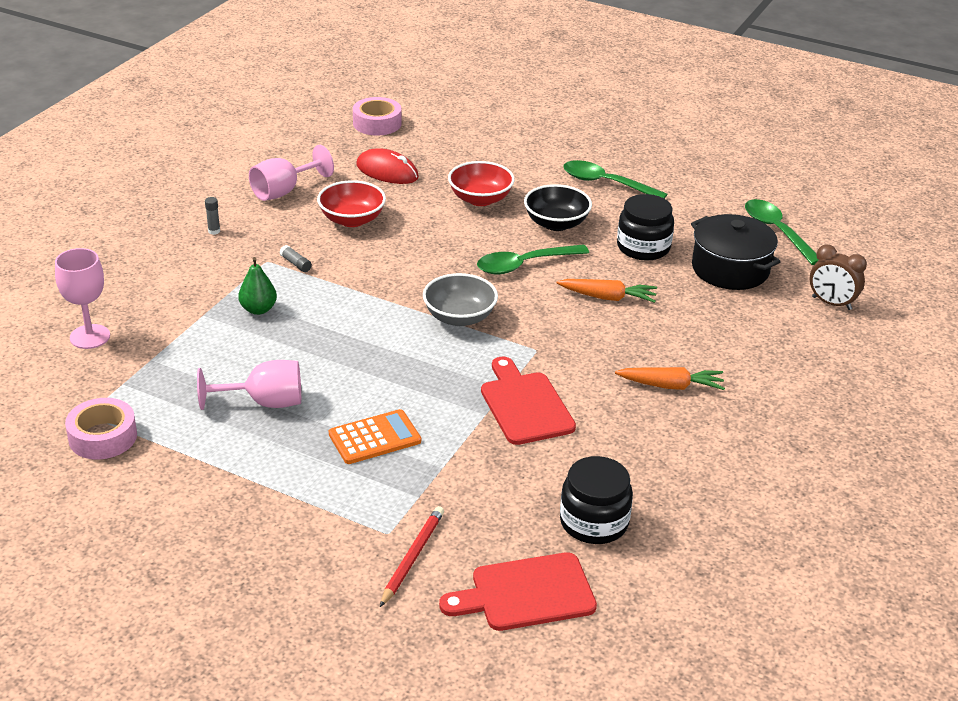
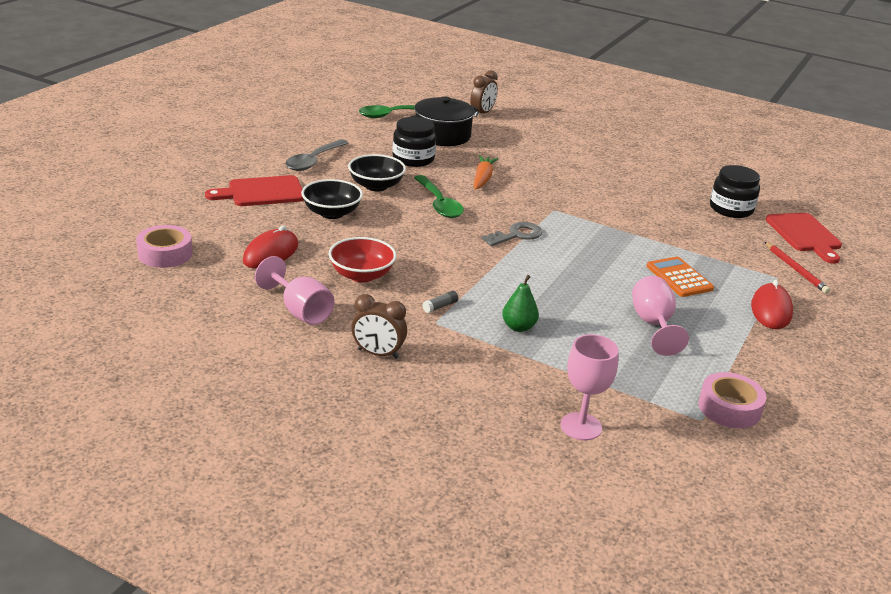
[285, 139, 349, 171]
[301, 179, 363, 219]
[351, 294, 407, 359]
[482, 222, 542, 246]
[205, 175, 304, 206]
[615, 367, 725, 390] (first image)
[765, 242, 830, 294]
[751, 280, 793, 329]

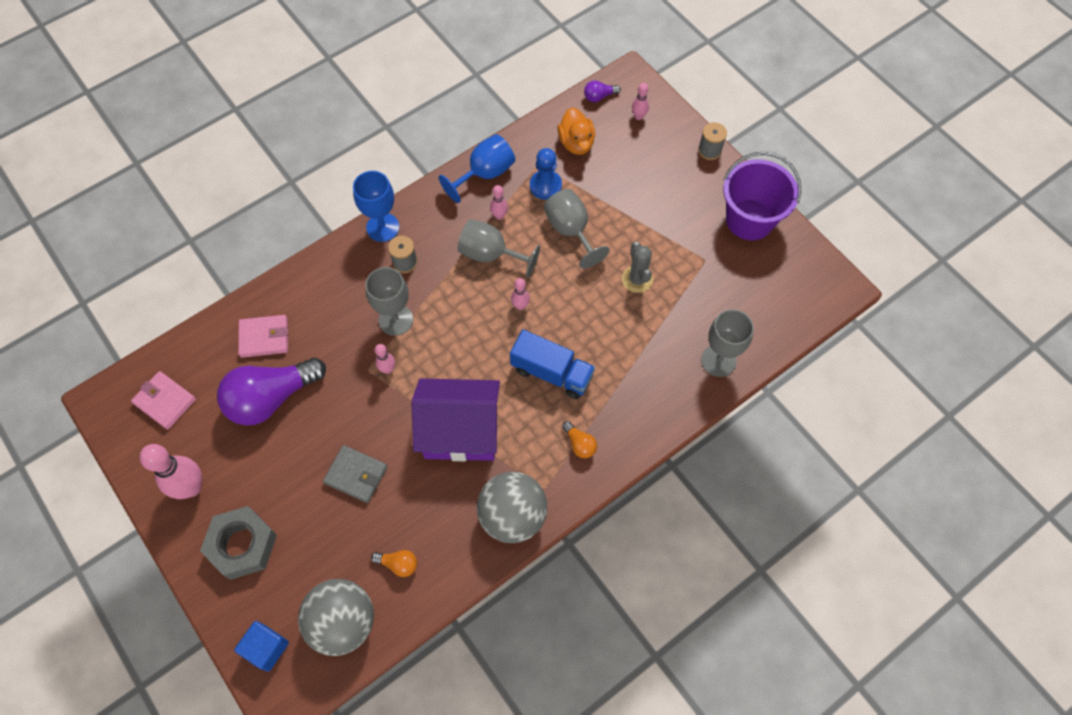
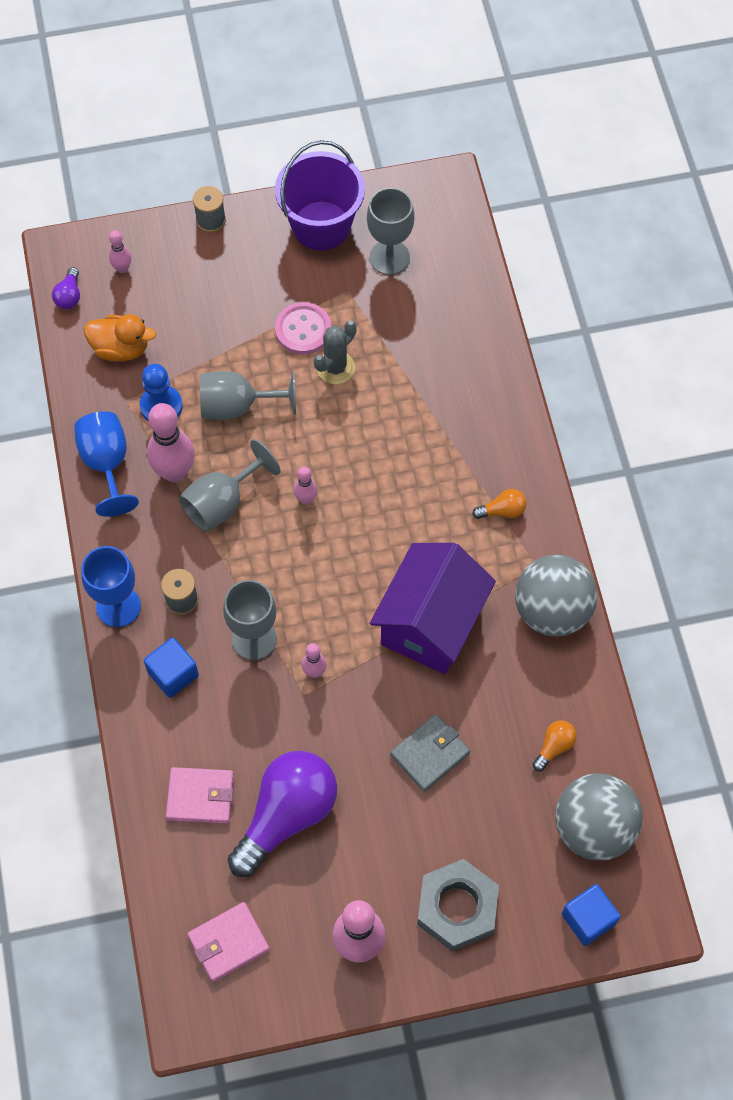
[147, 403, 195, 483]
[314, 320, 357, 384]
[367, 187, 415, 275]
[166, 767, 234, 824]
[510, 329, 595, 399] (first image)
[227, 751, 337, 877]
[275, 302, 331, 355]
[144, 637, 199, 698]

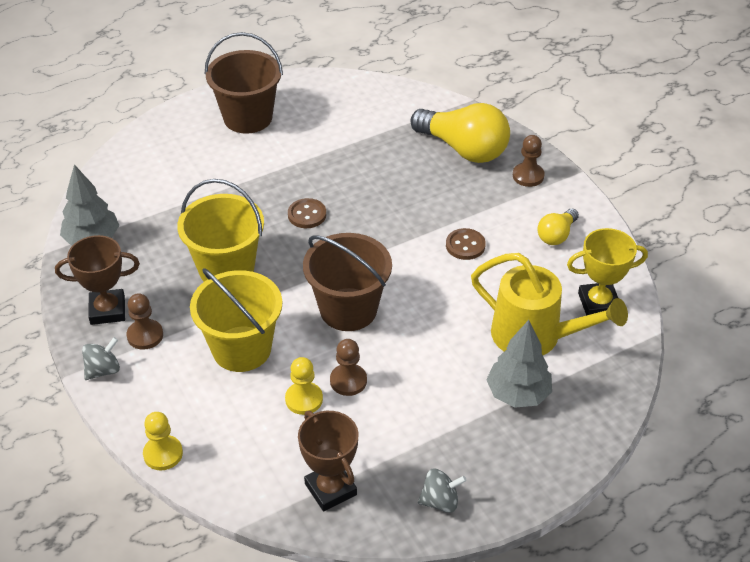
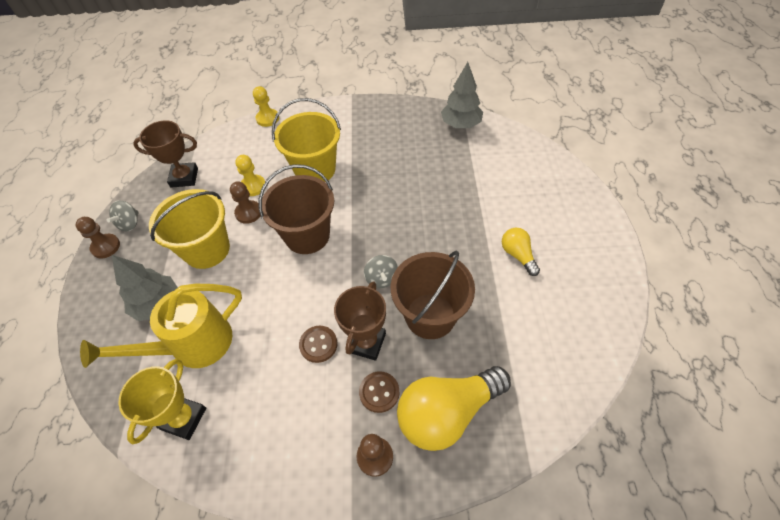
[391, 250, 475, 339]
[149, 189, 230, 269]
[359, 371, 400, 413]
[502, 228, 540, 276]
[334, 281, 386, 361]
[76, 217, 120, 258]
[364, 255, 398, 288]

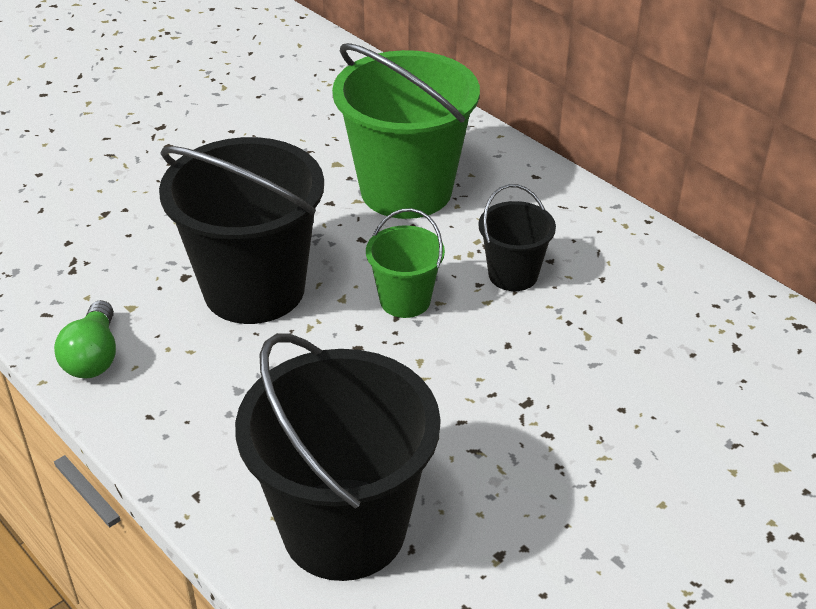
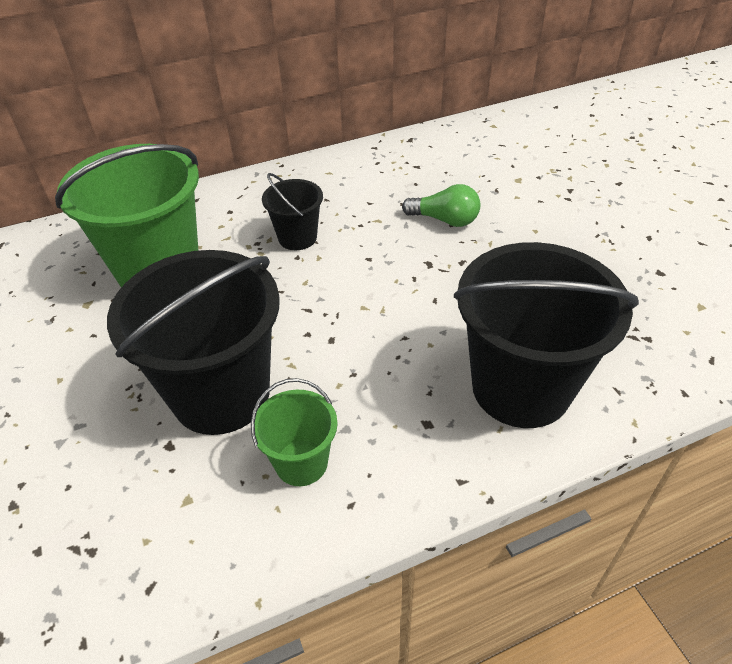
[251, 378, 338, 486]
[402, 184, 480, 227]

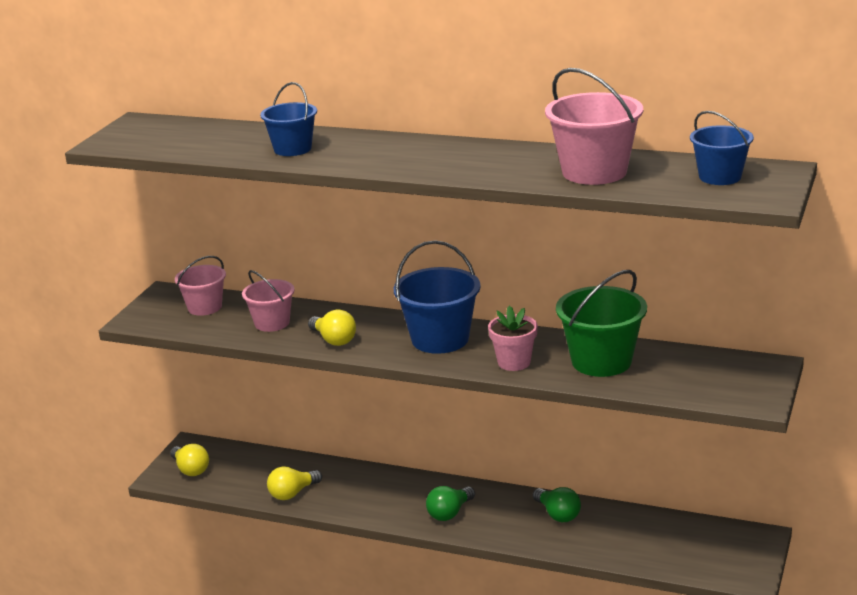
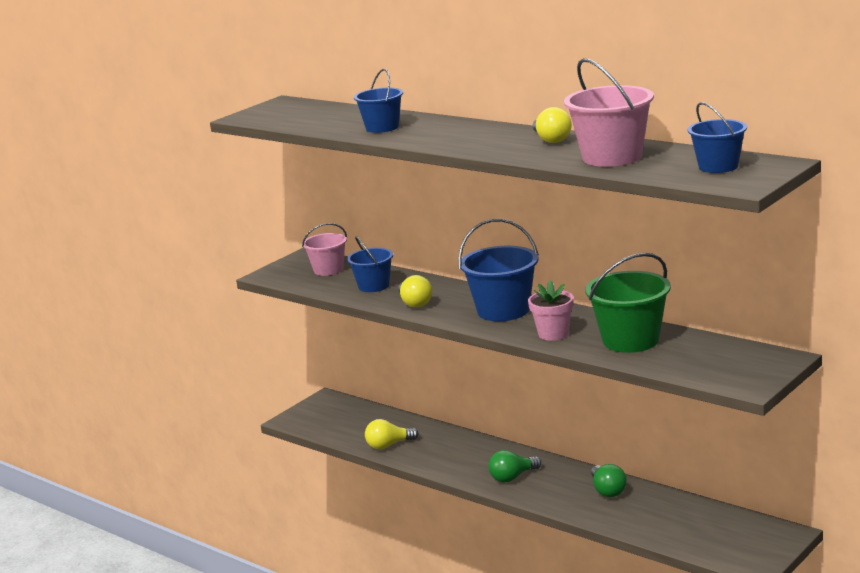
[347, 236, 393, 292]
[533, 107, 572, 143]

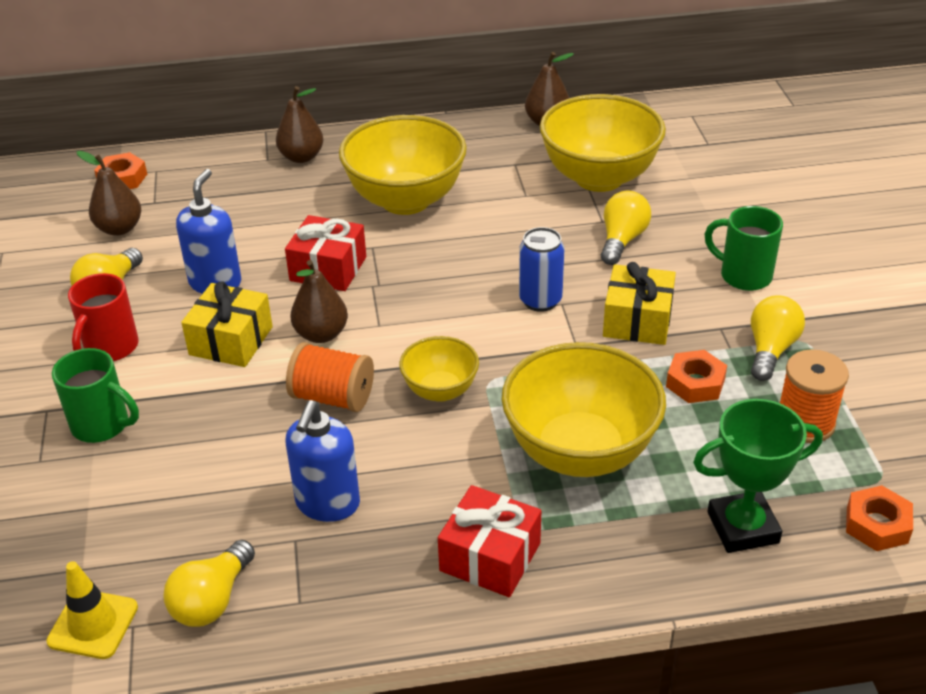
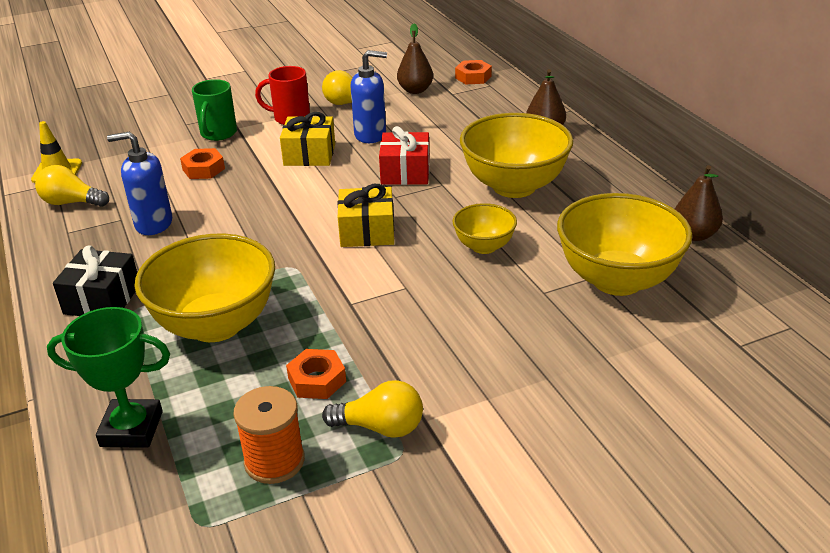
[601, 191, 651, 265] (first image)
[705, 206, 783, 291] (first image)
[519, 227, 564, 312] (first image)
[291, 260, 348, 343] (first image)
[338, 184, 394, 247]
[453, 203, 517, 254]
[286, 342, 374, 412] (first image)
[47, 307, 170, 448]
[53, 245, 137, 316]
[180, 148, 225, 179]

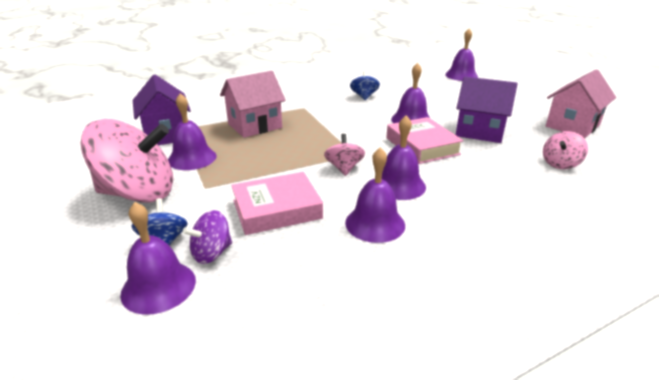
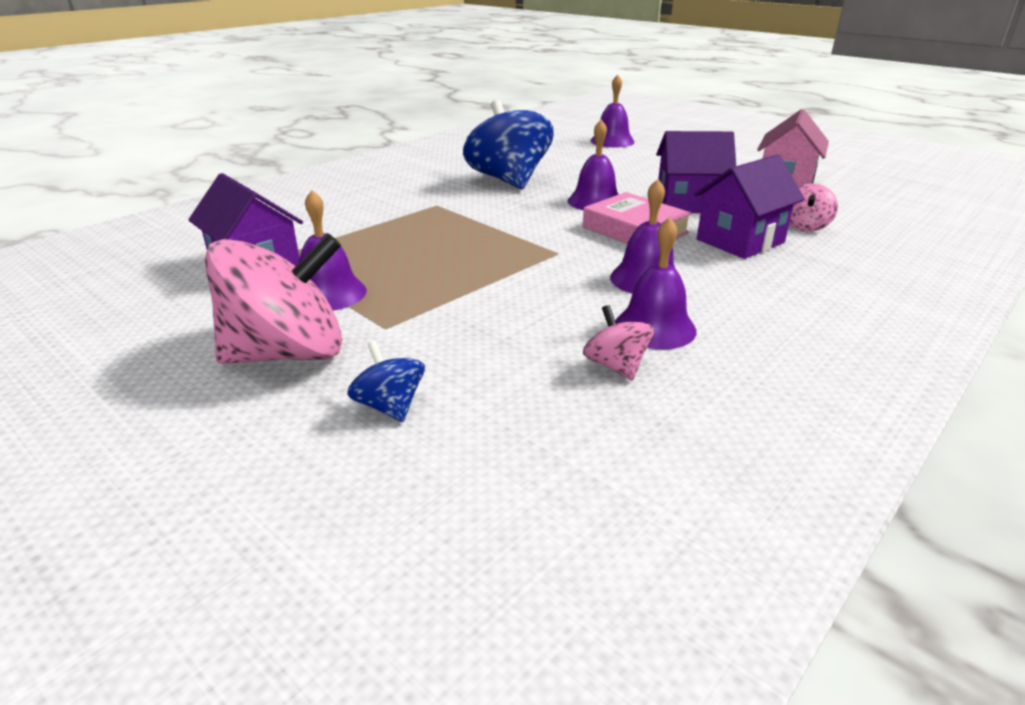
[220, 71, 286, 138] (first image)
[463, 100, 554, 189]
[583, 305, 654, 381]
[231, 172, 323, 235] (first image)
[120, 202, 196, 315] (first image)
[183, 210, 232, 264] (first image)
[694, 154, 805, 259]

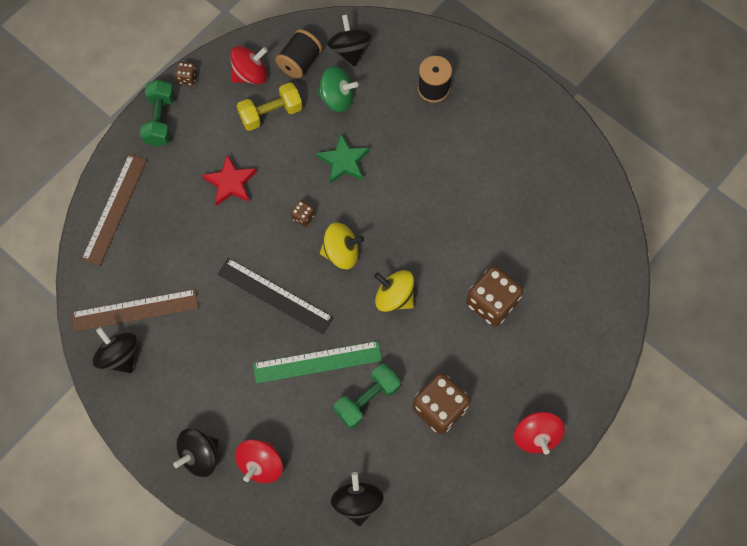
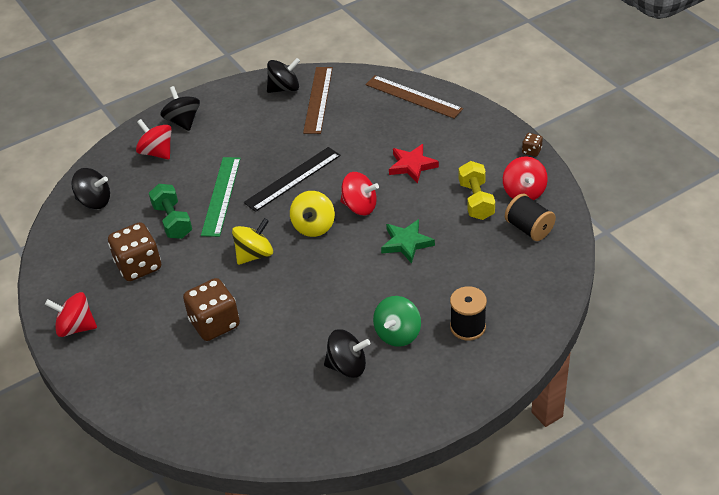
[324, 329, 370, 378]
[373, 296, 421, 347]
[140, 80, 174, 146] (first image)
[340, 172, 379, 215]

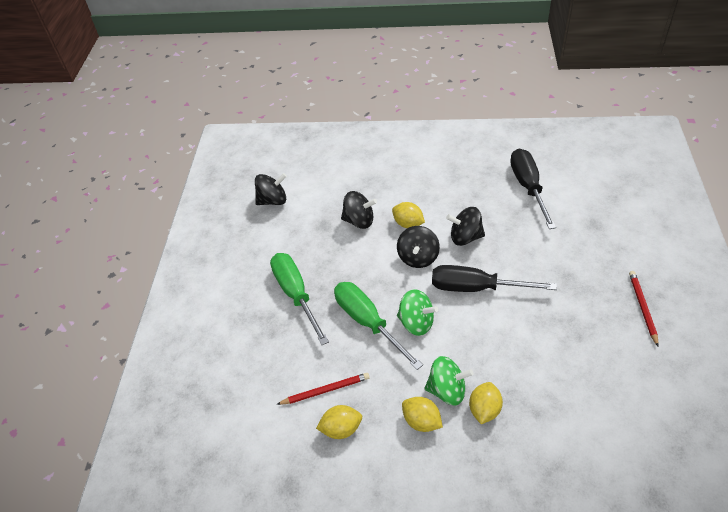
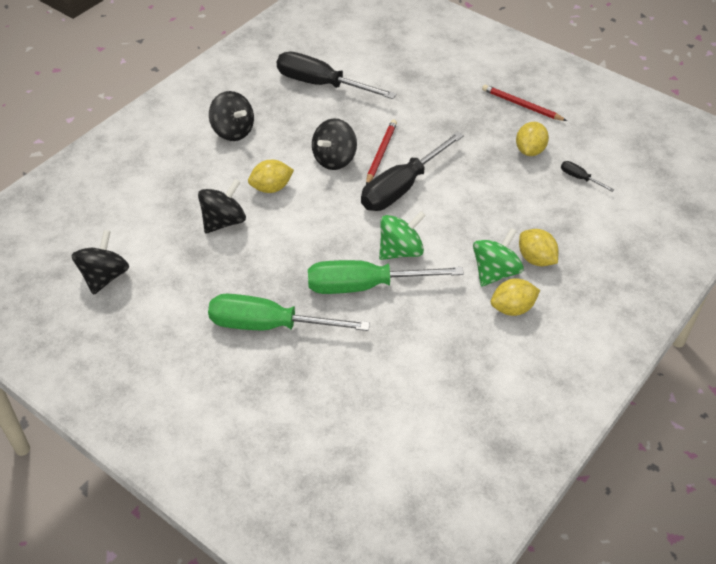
[209, 91, 254, 141]
[366, 120, 397, 185]
[516, 122, 549, 156]
[561, 161, 614, 192]

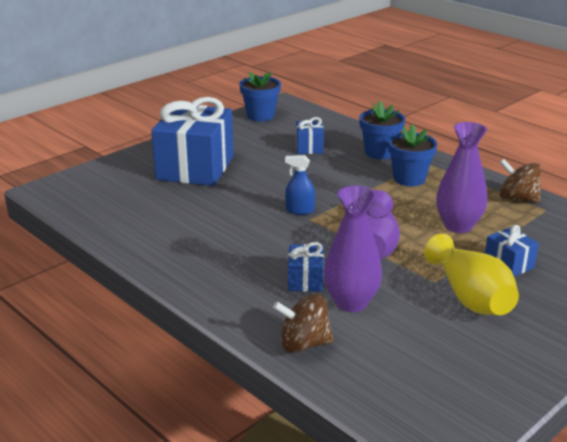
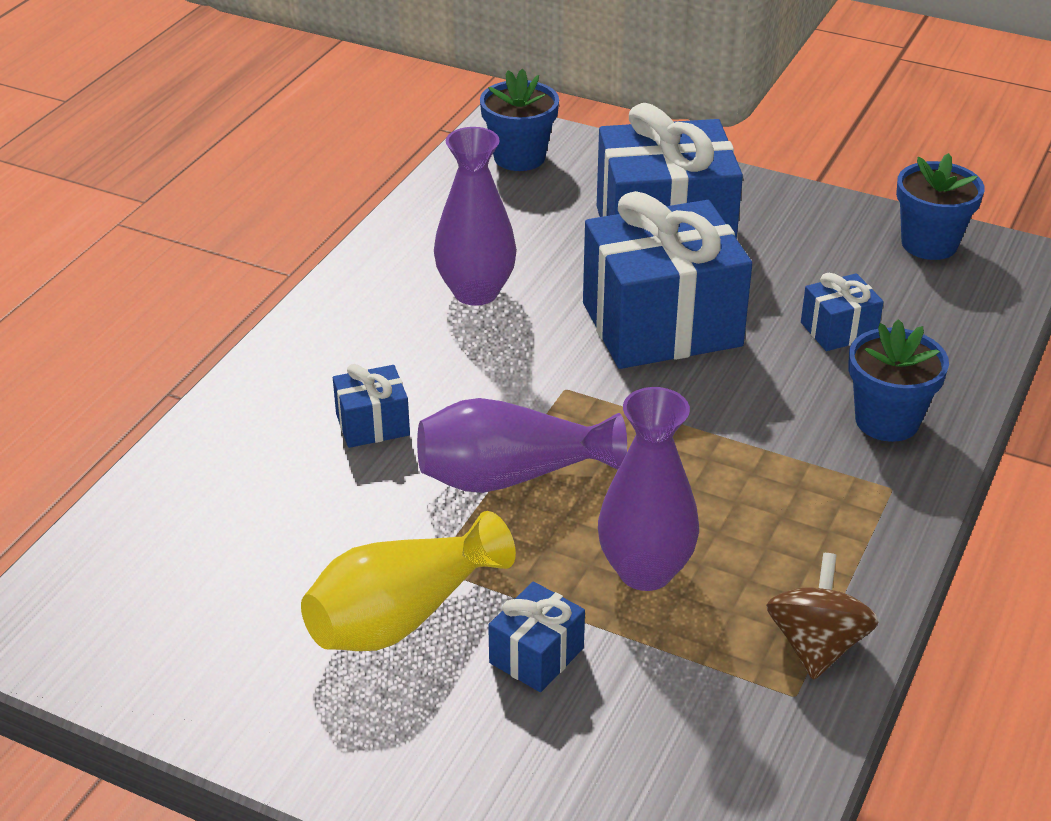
[480, 68, 559, 171]
[285, 155, 315, 215] (first image)
[434, 127, 517, 306]
[273, 294, 334, 353] (first image)
[583, 191, 752, 369]

